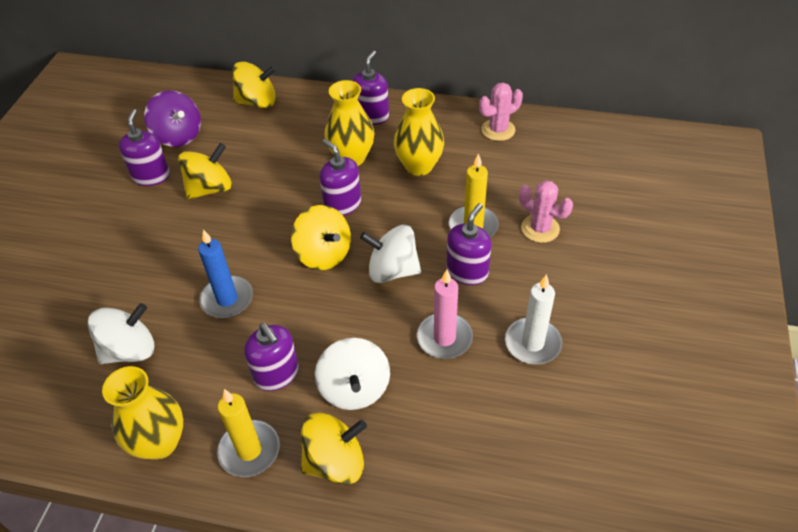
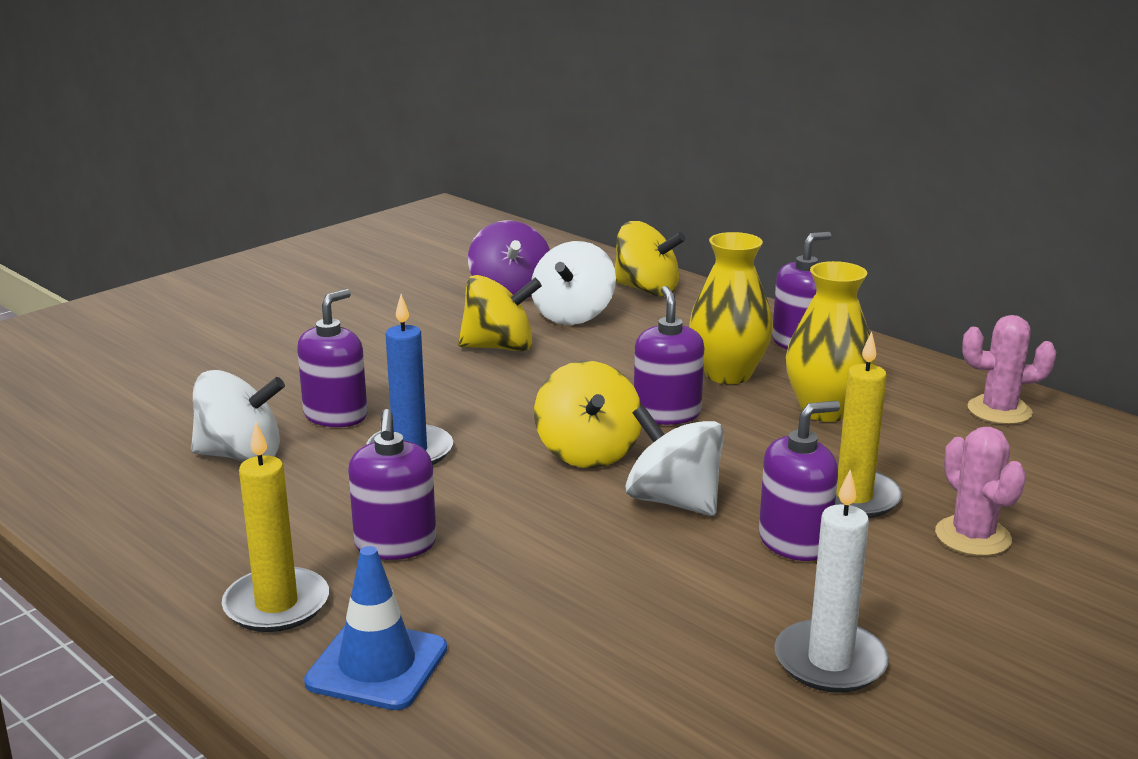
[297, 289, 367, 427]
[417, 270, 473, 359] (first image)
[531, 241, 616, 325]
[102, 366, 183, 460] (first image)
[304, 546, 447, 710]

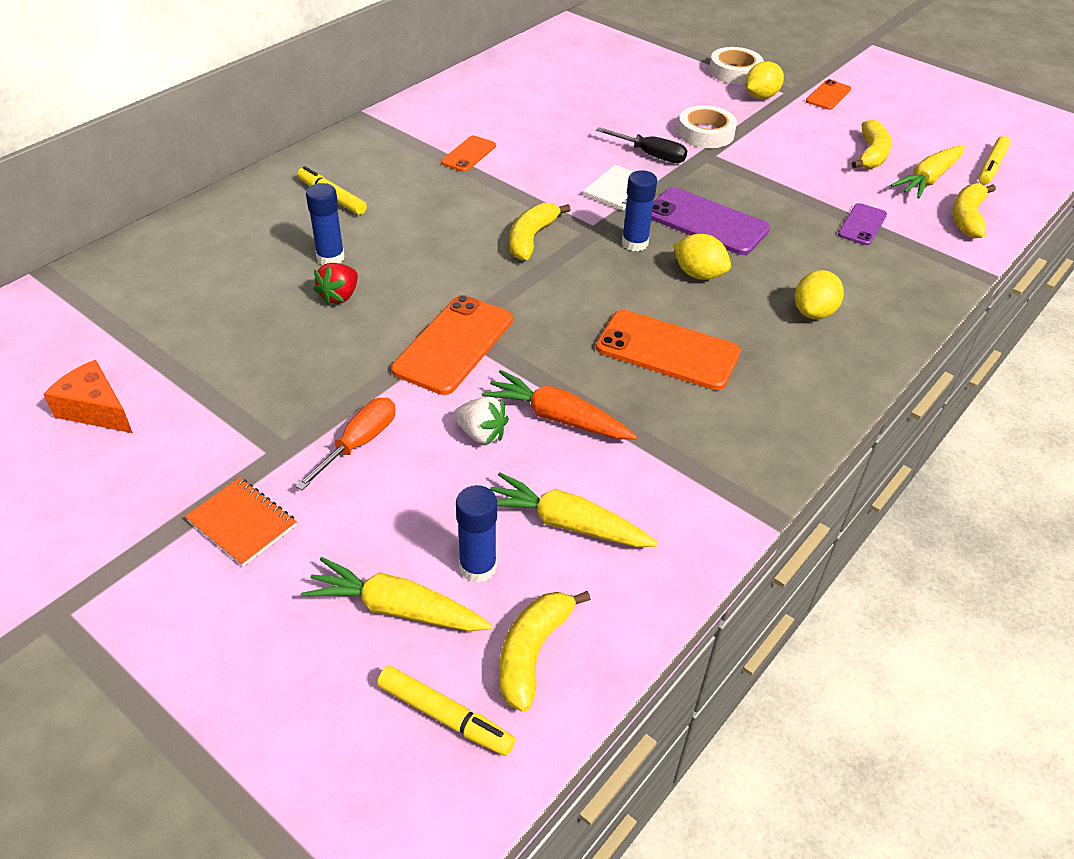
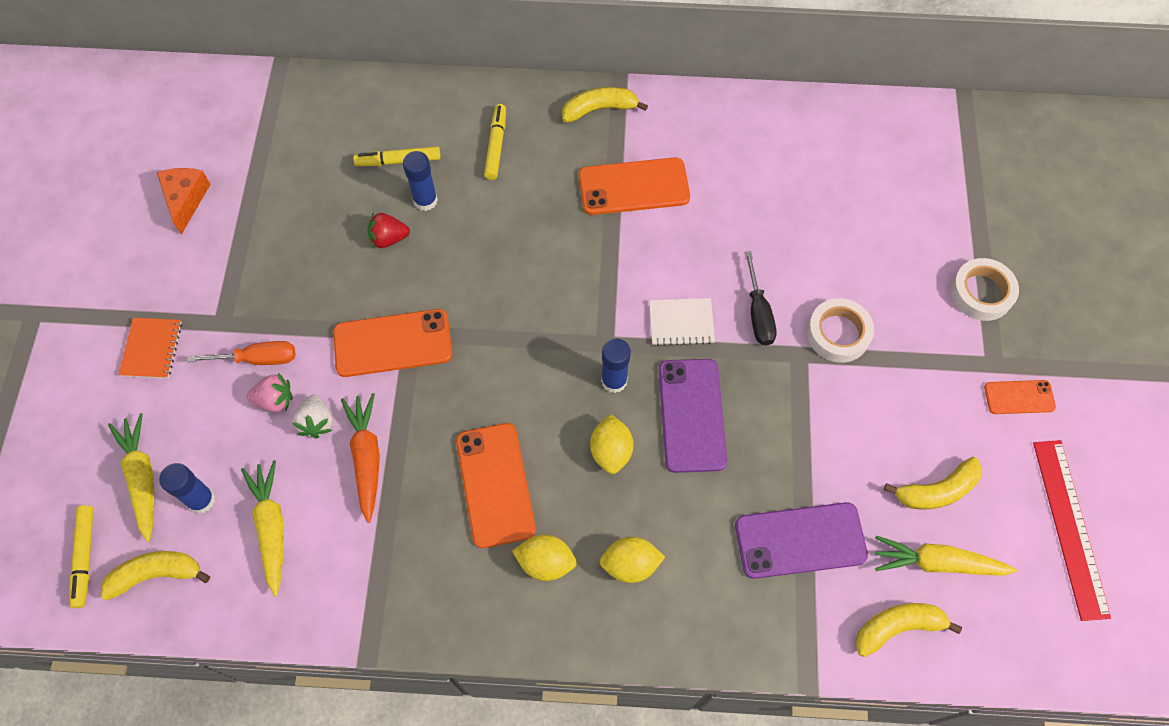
[512, 535, 577, 581]
[579, 157, 690, 215]
[353, 146, 441, 166]
[562, 87, 648, 123]
[735, 502, 868, 579]
[247, 373, 293, 412]
[1033, 440, 1111, 621]

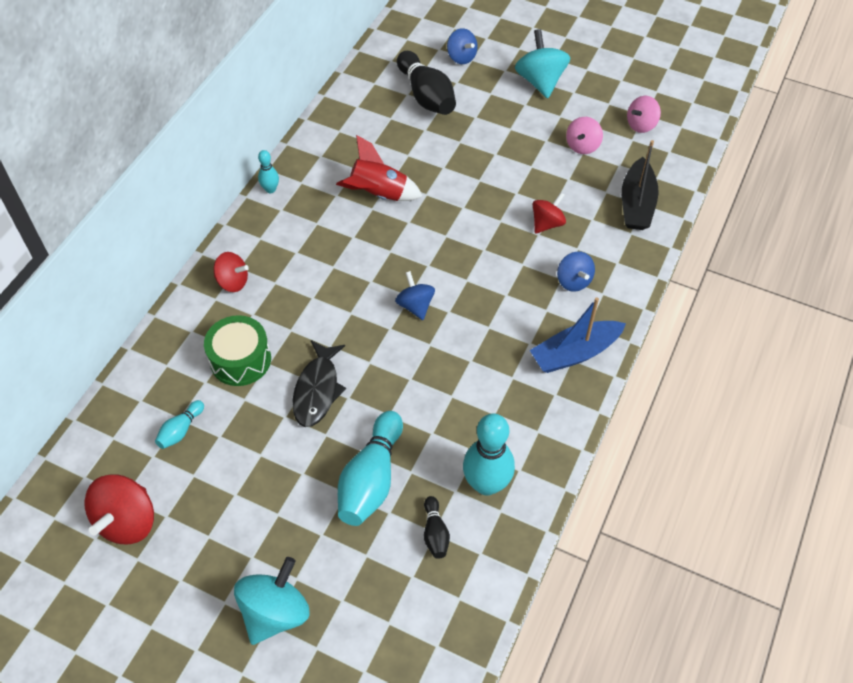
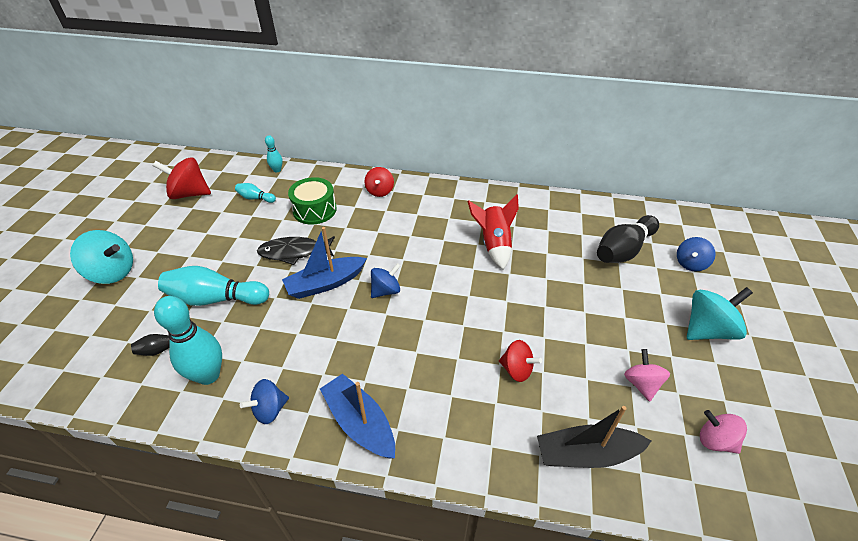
[624, 349, 670, 402]
[265, 135, 283, 172]
[240, 379, 289, 424]
[282, 227, 367, 299]

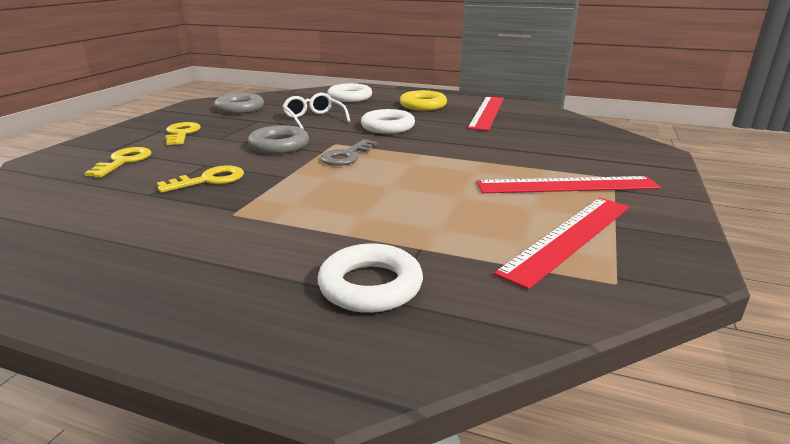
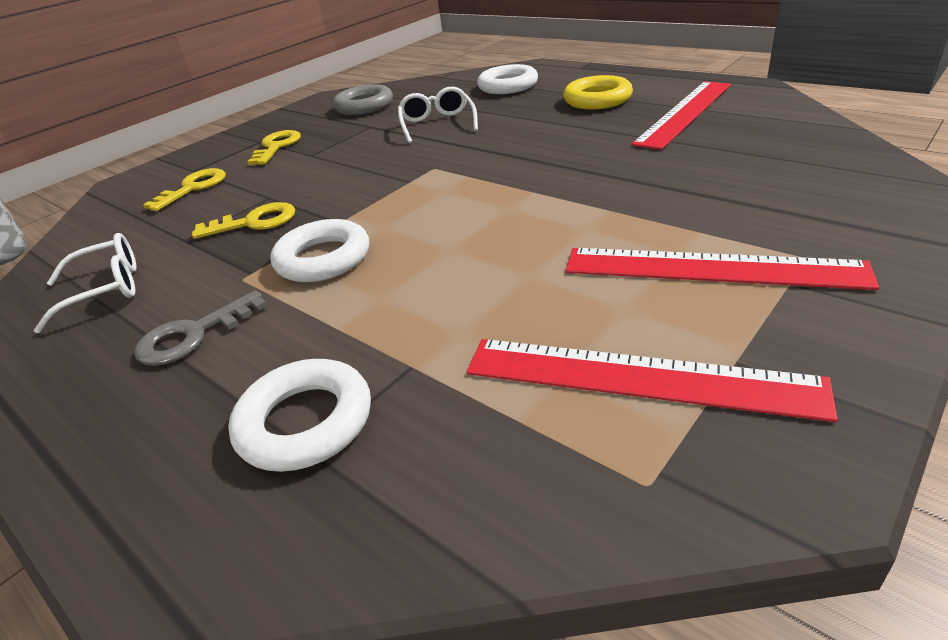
[270, 219, 369, 282]
[248, 125, 309, 154] (first image)
[134, 291, 268, 366]
[467, 339, 838, 422]
[34, 233, 137, 333]

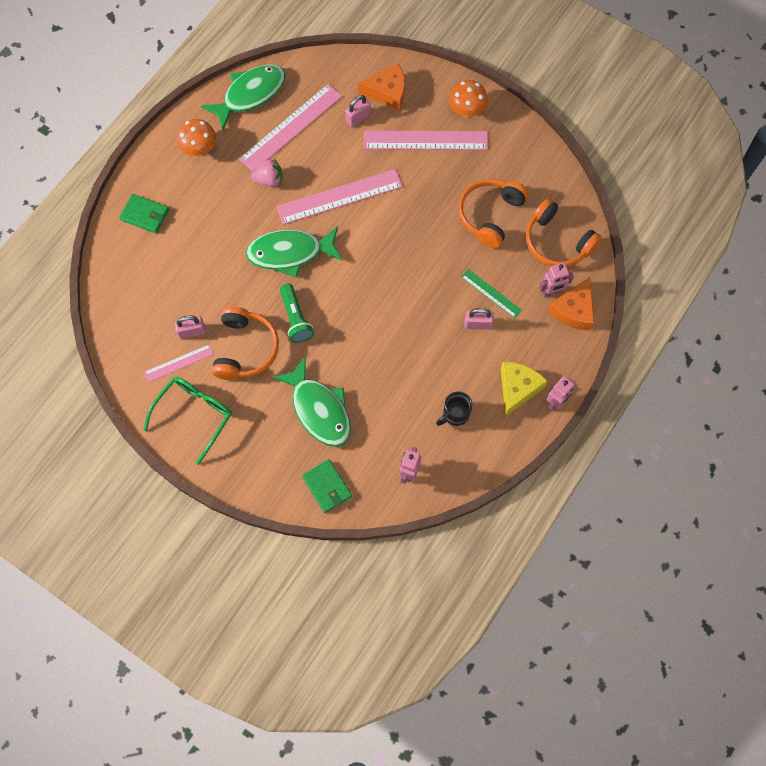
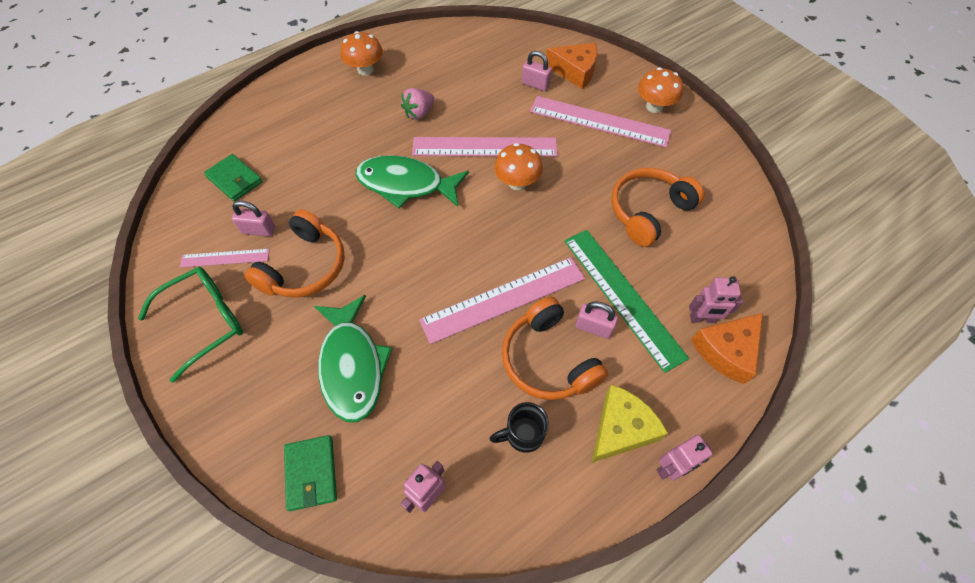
[201, 64, 286, 130] (first image)
[419, 257, 585, 344]
[522, 51, 552, 91]
[401, 88, 434, 119]
[204, 154, 263, 202]
[502, 297, 608, 400]
[564, 230, 689, 373]
[280, 283, 314, 343] (first image)
[494, 143, 543, 190]

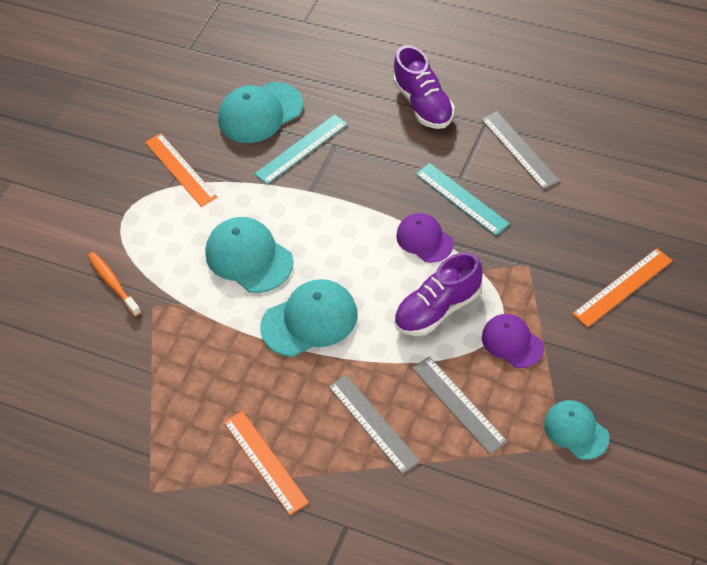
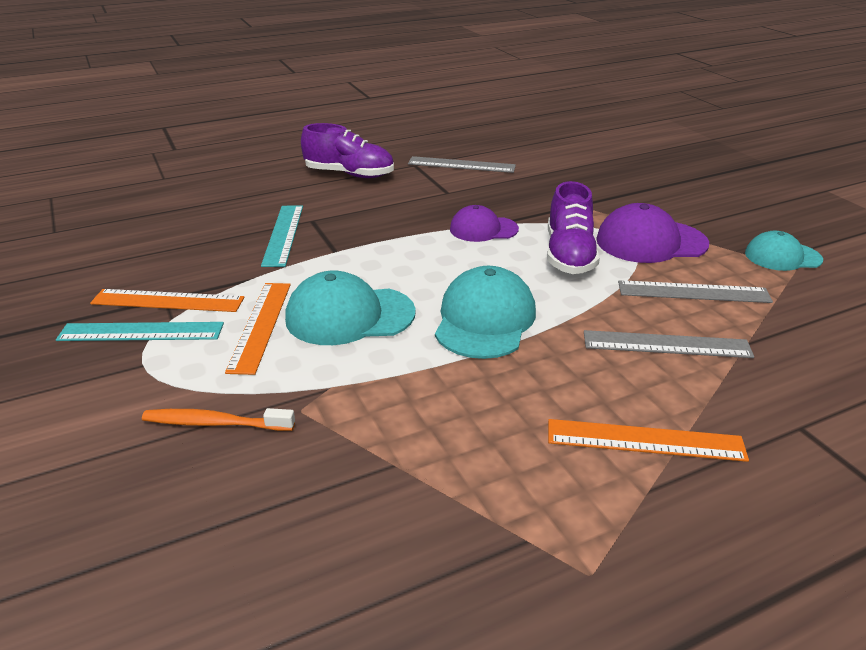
[218, 82, 303, 143] (first image)
[56, 322, 224, 341]
[225, 283, 291, 375]
[596, 203, 709, 263]

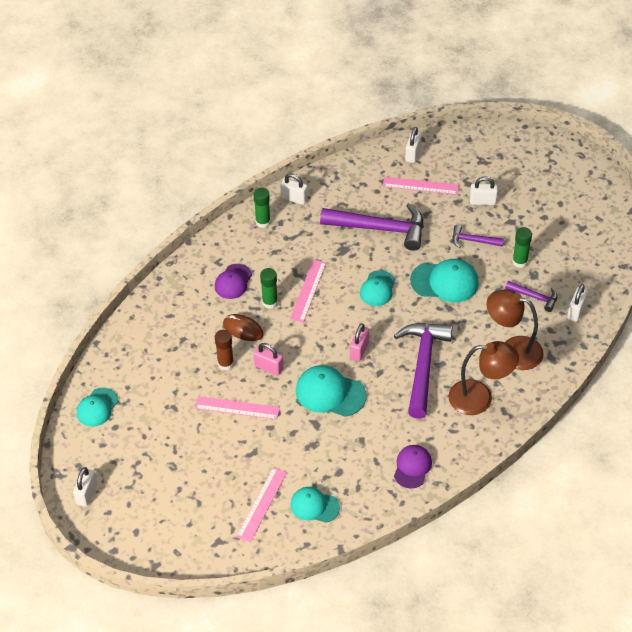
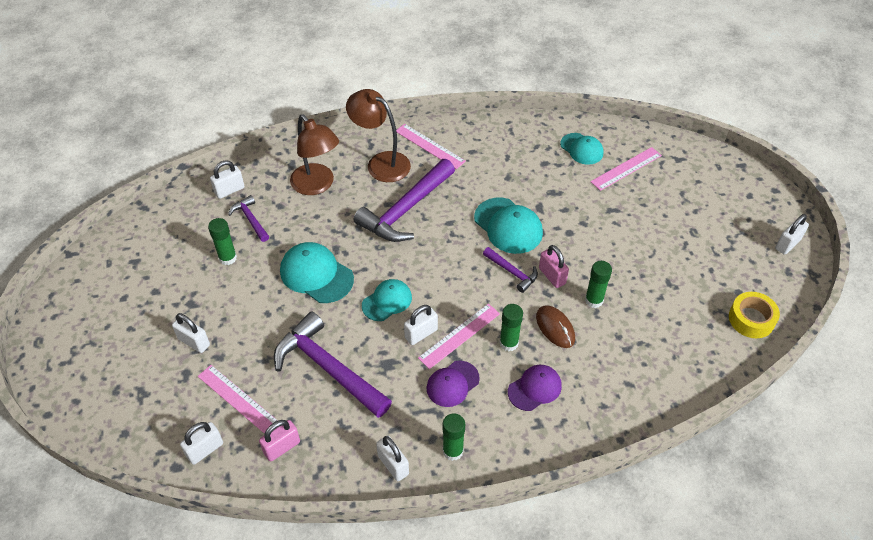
[483, 247, 538, 293]
[259, 420, 300, 461]
[585, 261, 612, 308]
[729, 292, 780, 338]
[396, 124, 466, 169]
[426, 361, 480, 407]
[404, 305, 438, 345]

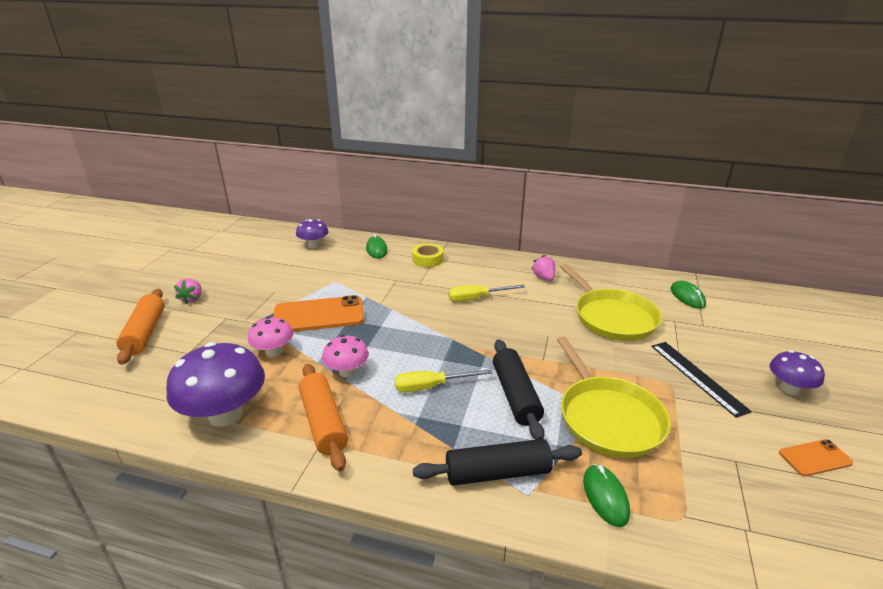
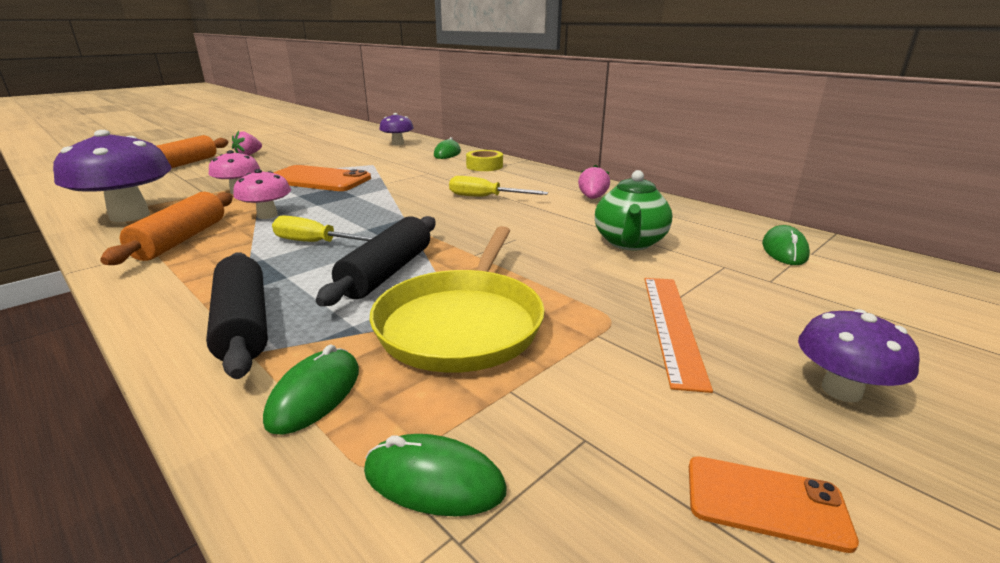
[595, 170, 673, 250]
[644, 278, 713, 393]
[206, 252, 268, 379]
[364, 434, 507, 516]

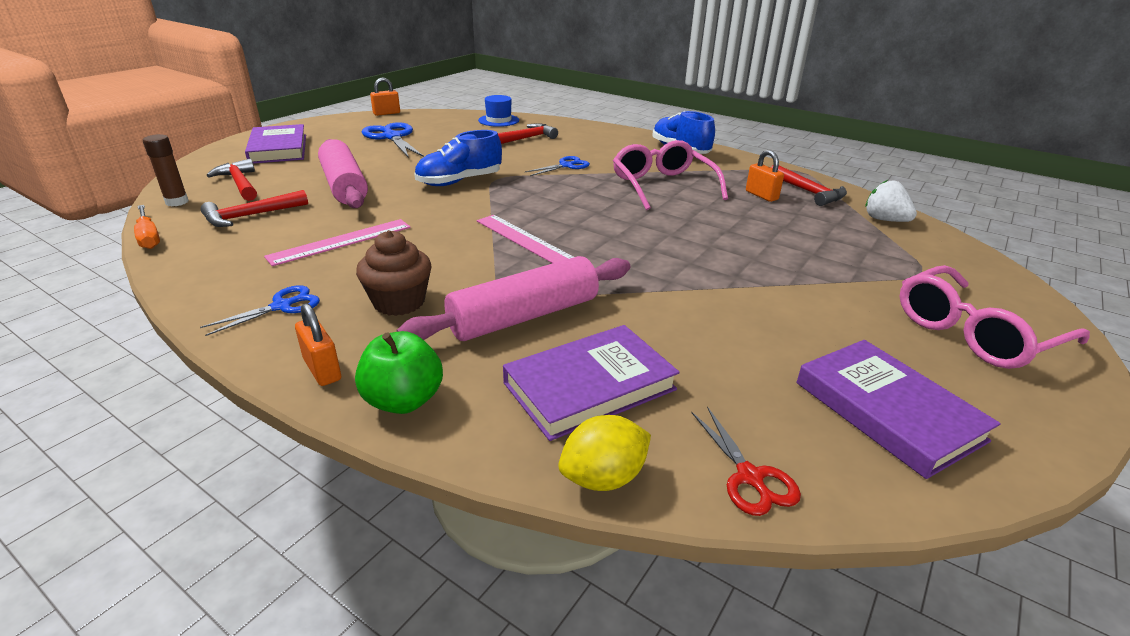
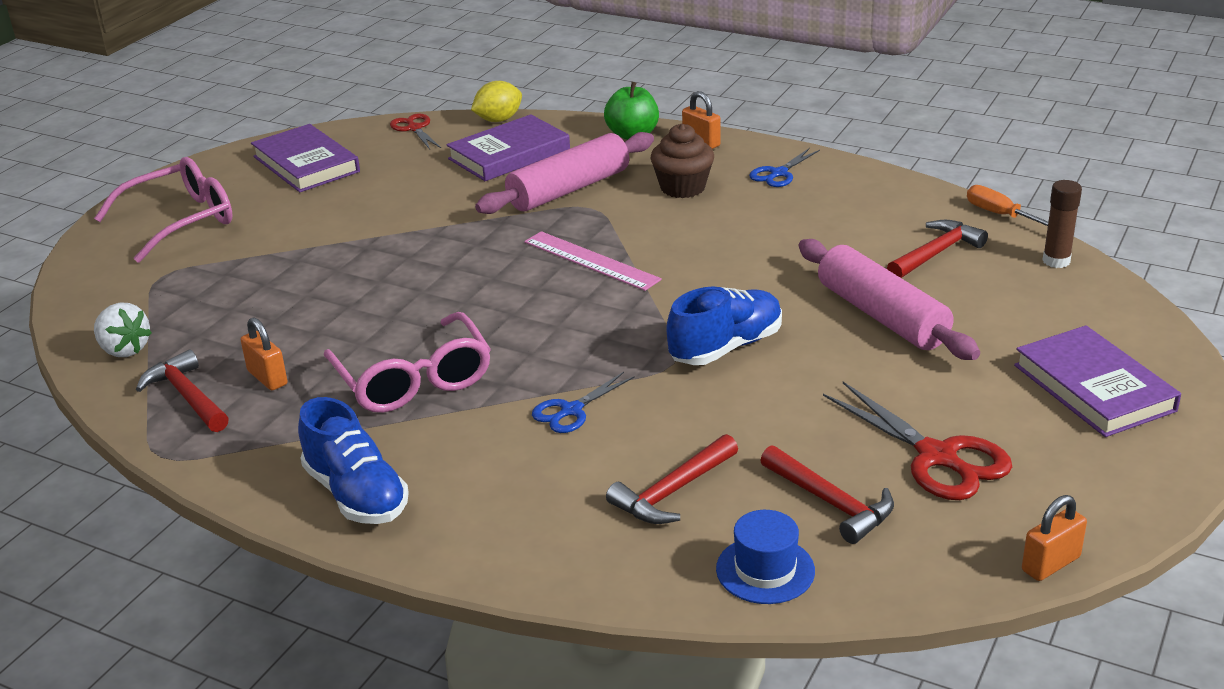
[823, 382, 1012, 500]
[760, 445, 894, 544]
[264, 219, 411, 266] (first image)

